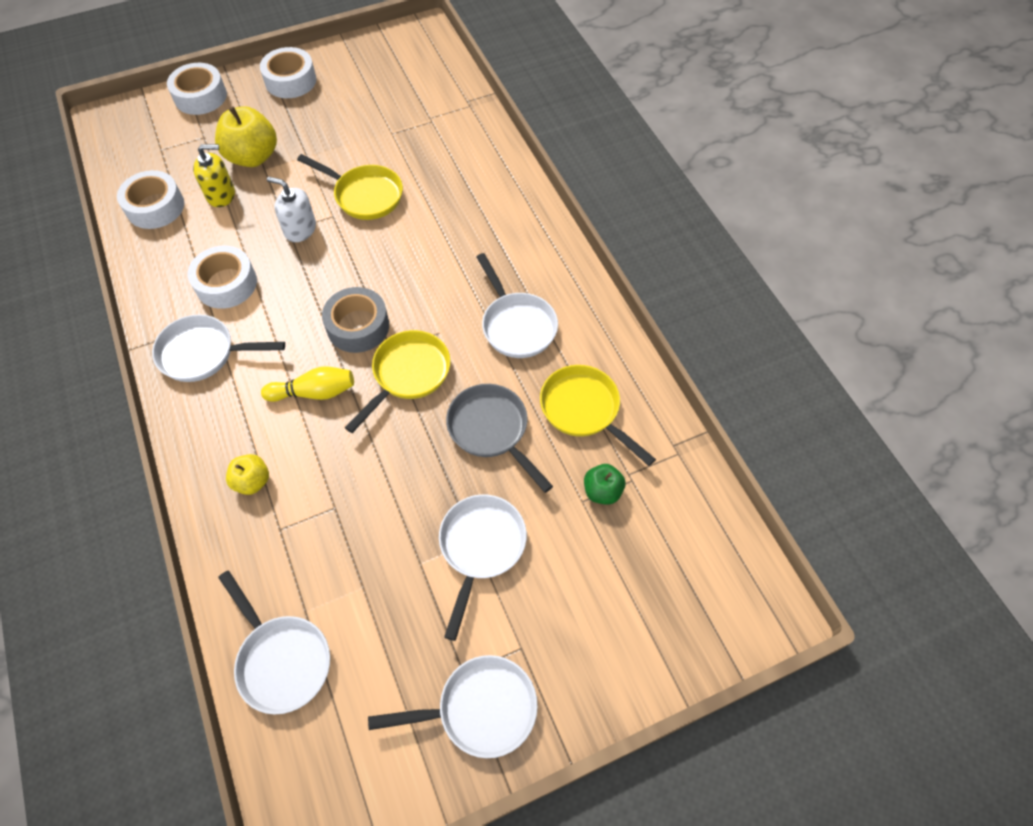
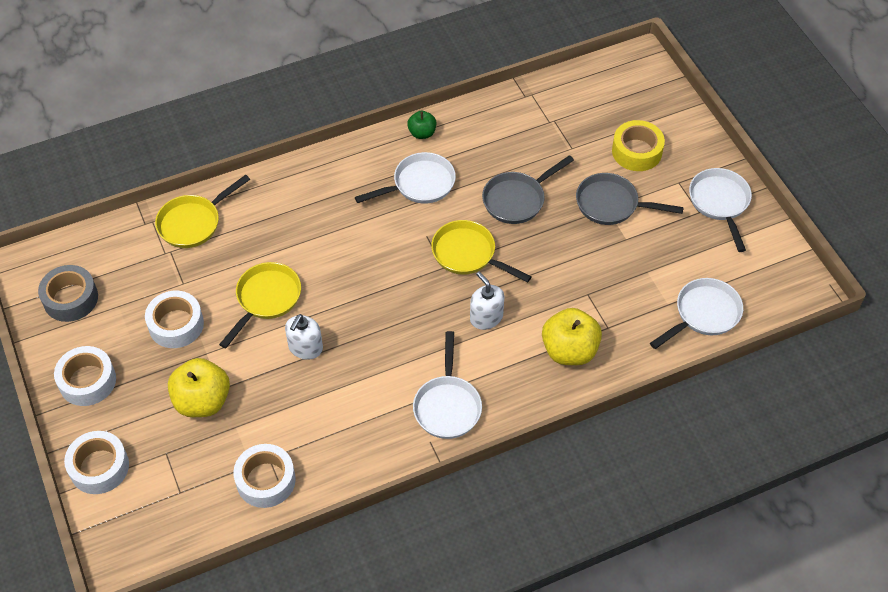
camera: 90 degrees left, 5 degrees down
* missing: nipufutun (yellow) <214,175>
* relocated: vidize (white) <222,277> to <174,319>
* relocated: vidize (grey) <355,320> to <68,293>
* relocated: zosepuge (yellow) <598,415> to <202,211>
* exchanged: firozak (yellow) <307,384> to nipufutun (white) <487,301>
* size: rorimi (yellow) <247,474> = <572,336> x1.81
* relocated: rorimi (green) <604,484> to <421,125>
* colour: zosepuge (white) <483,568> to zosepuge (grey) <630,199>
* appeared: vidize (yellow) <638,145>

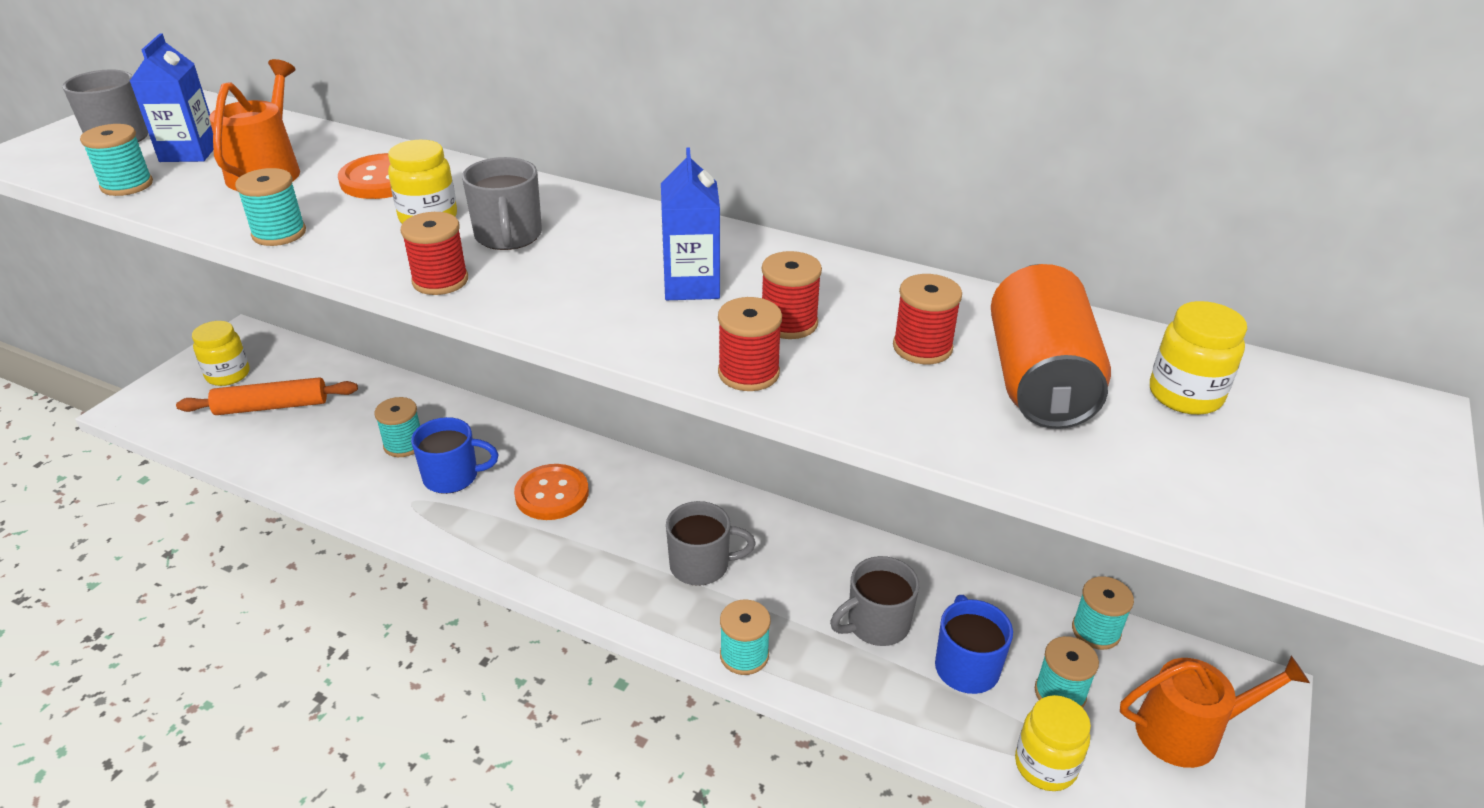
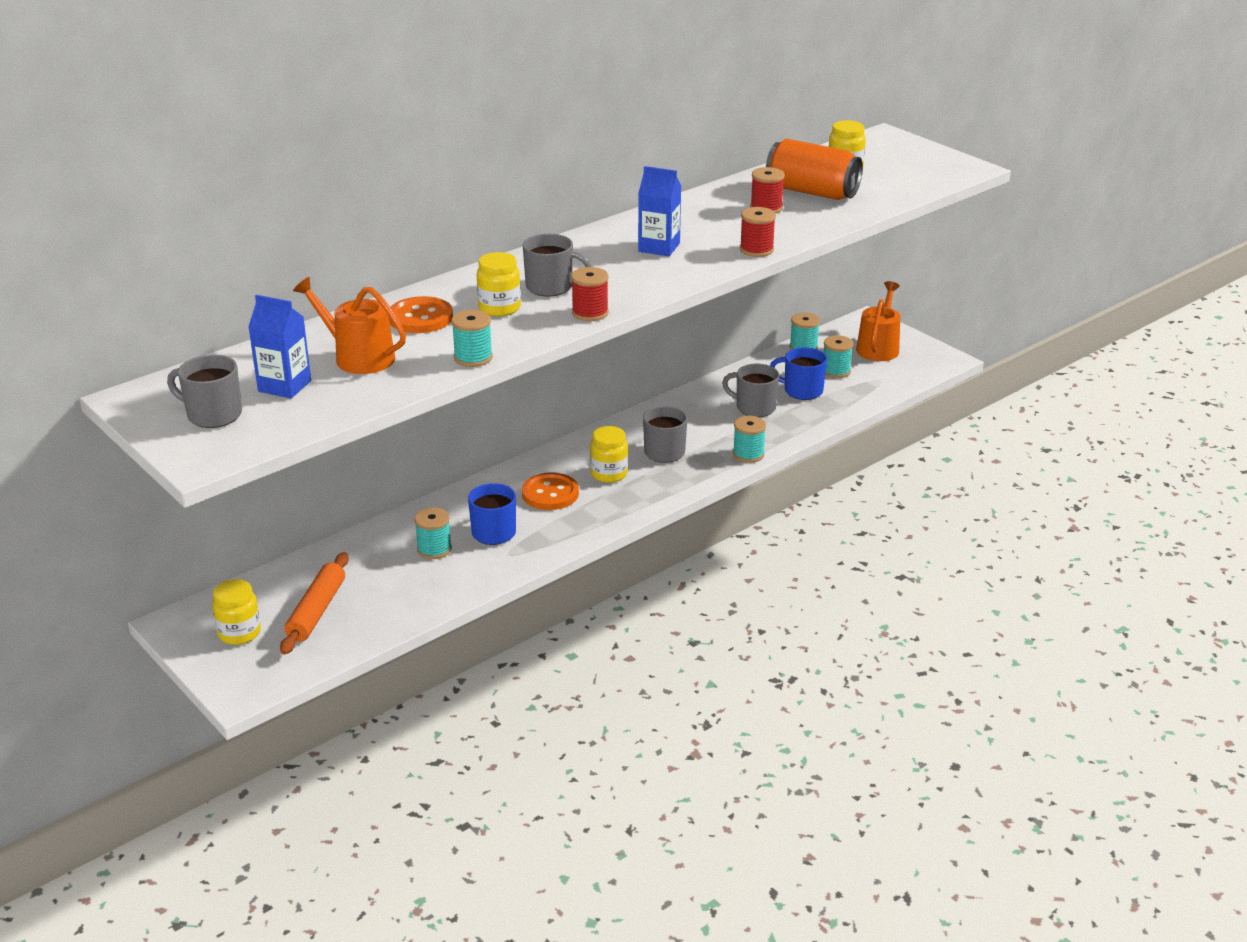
camera: 65 degrees left, 5 degrees down
* missing: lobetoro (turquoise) <116,160>
* missing: lobetoro (red) <792,295>
* spun: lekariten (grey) <875,601> = <750,390> 120 degrees clockwise
* relocated: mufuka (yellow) <1053,743> to <609,454>

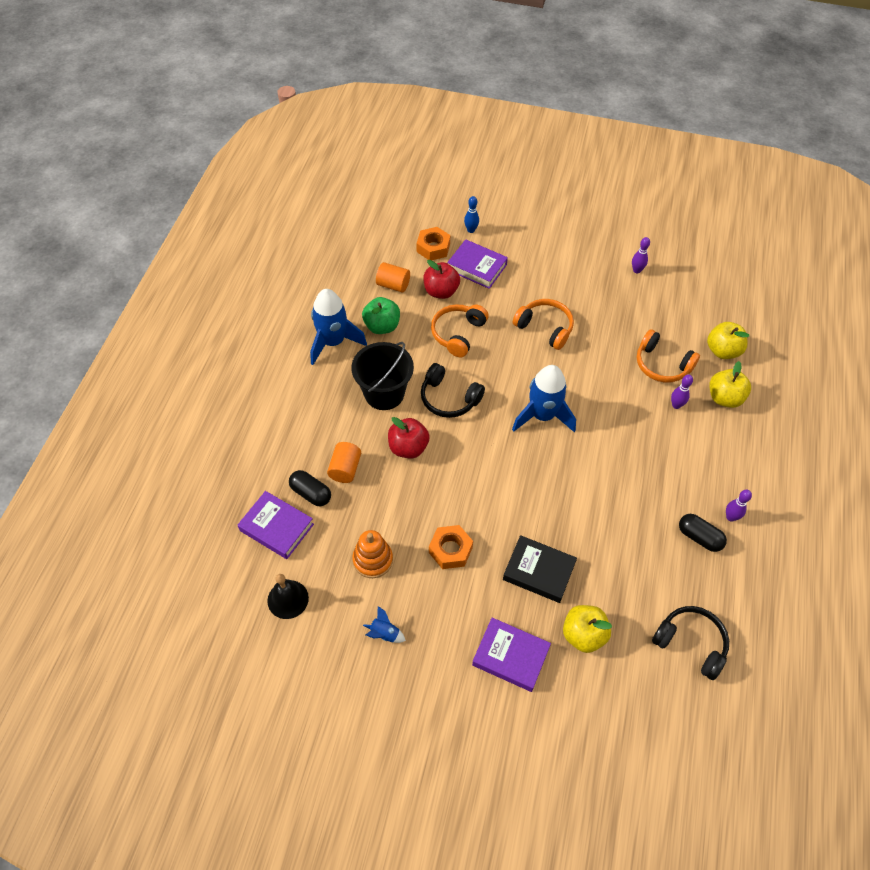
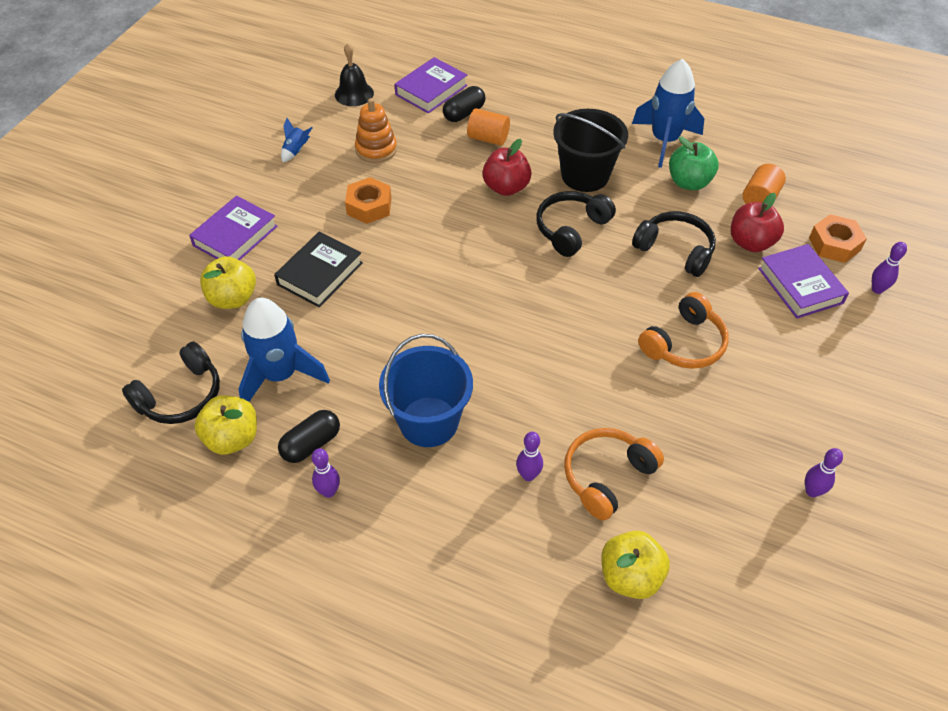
camera: 100 degrees right, 5 degrees down
* colour: firozak (blue) <471,214> to firozak (purple) <889,268>
* spun: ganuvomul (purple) <477,264> = <803,281> 60 degrees counterclockwise
* colour: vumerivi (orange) <460,331> to vumerivi (black) <674,244>
* relocated: rorimi (yellow) <730,384> to <225,425>
* relocated: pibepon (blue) <544,398> to <284,350>
* appeared: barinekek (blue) <426,390>

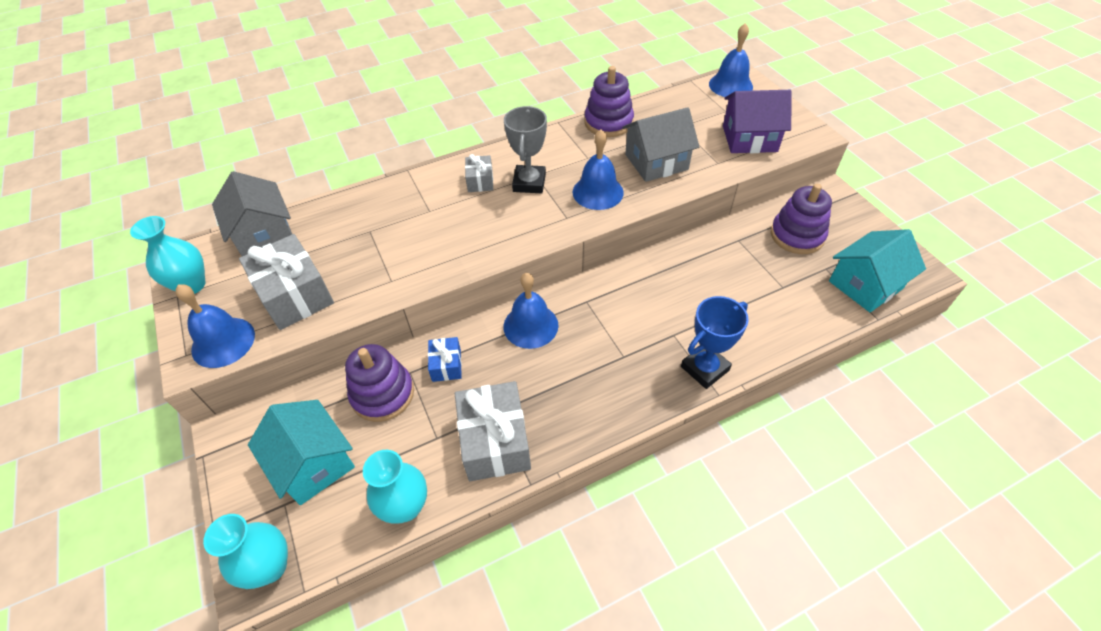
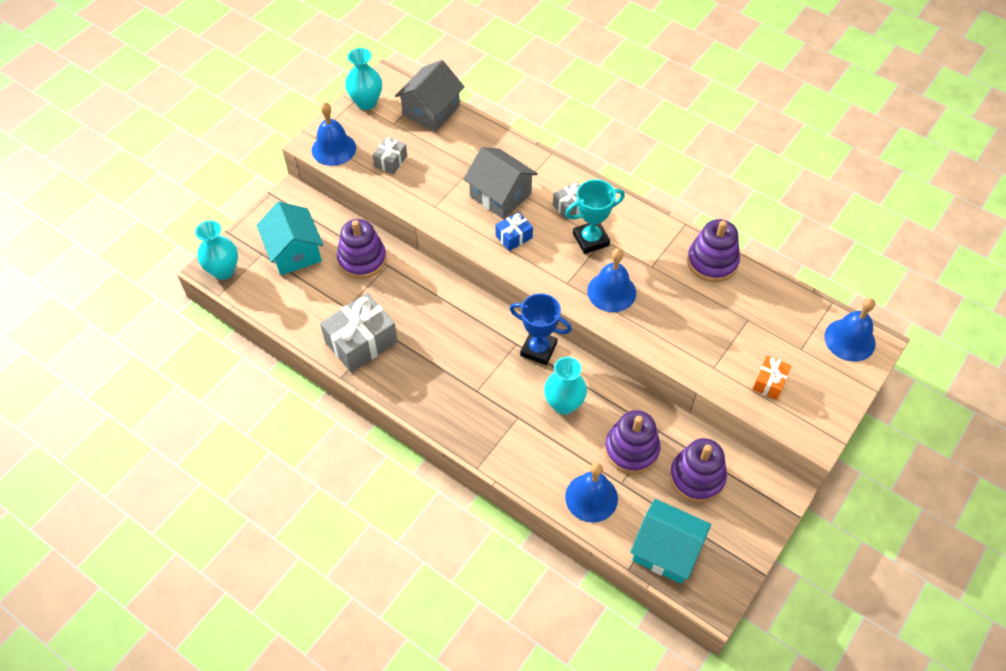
camera: 60 degrees right, 5 degrees up
* exchanged: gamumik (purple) <757,121> to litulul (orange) <772,378>
* colour: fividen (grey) <525,149> to fividen (turquoise) <595,216>
* relocated: gamumik (grey) <660,144> to <500,183>
* size: litulul (grey) <286,282> = <390,155> x0.52
* relocated: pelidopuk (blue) <531,311> to <591,493>
* relocated: fividen (blue) <715,342> to <541,329>
* relocated: litulul (blue) <445,359> to <514,231>
* spun: gamumik (turquoise) <301,452> = <289,238> 45 degrees counterclockwise
* relocated: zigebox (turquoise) <395,487> to <565,386>
* appeared: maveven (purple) <632,442>

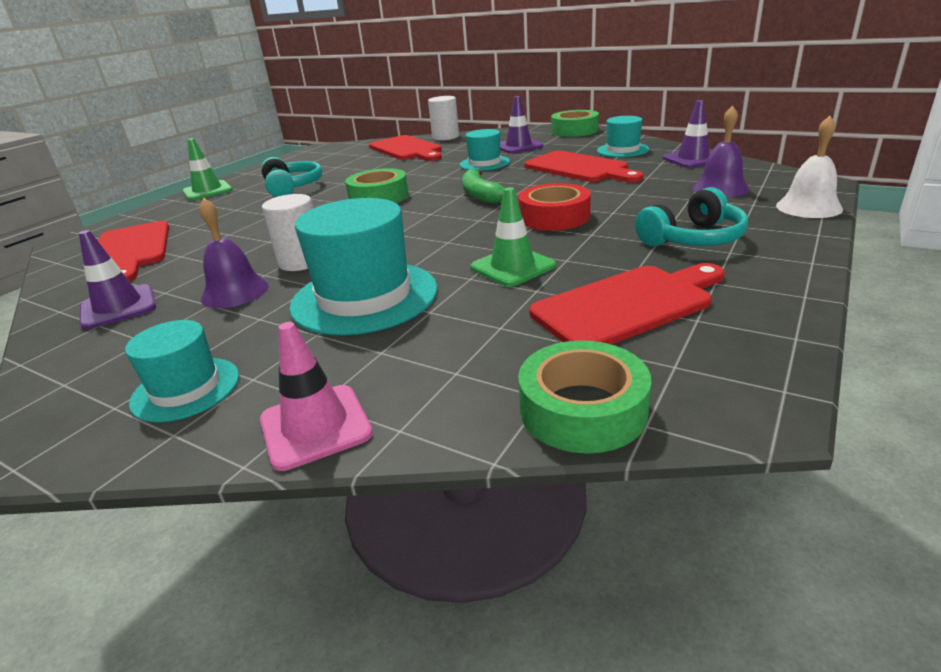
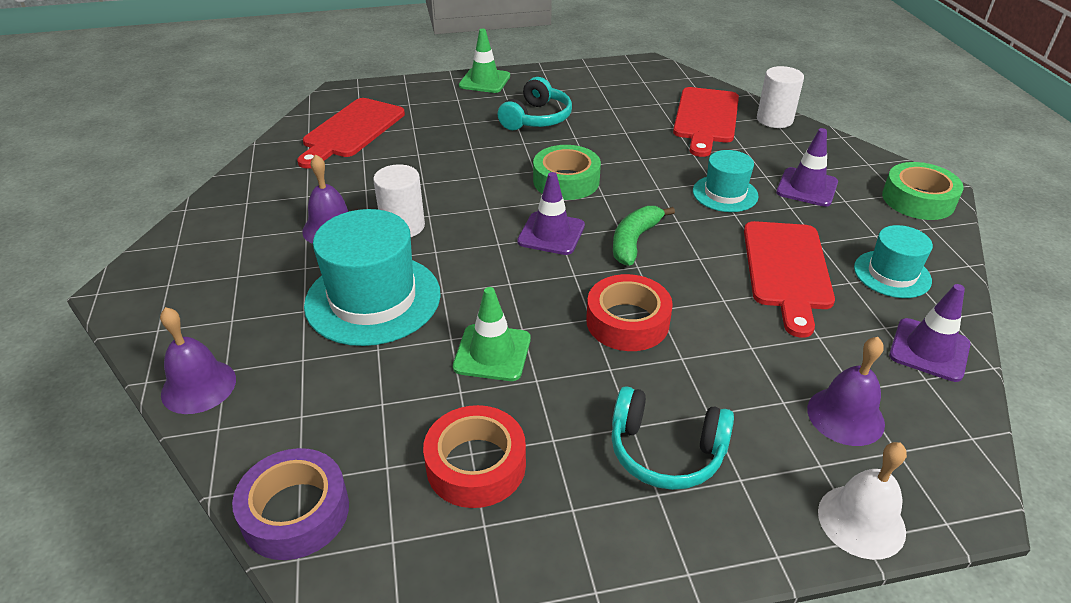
camera: 45 degrees right, 10 degrees up
* relocated: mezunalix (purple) <117,280> to <551,213>
* exchanged: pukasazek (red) <627,304> to vidize (red) <474,456>
* missing: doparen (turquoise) <182,371>
* exchanged: mezunalix (pink) <316,396> to pelidopuk (purple) <198,360>
* colour: vidize (green) <584,396> to vidize (purple) <290,504>

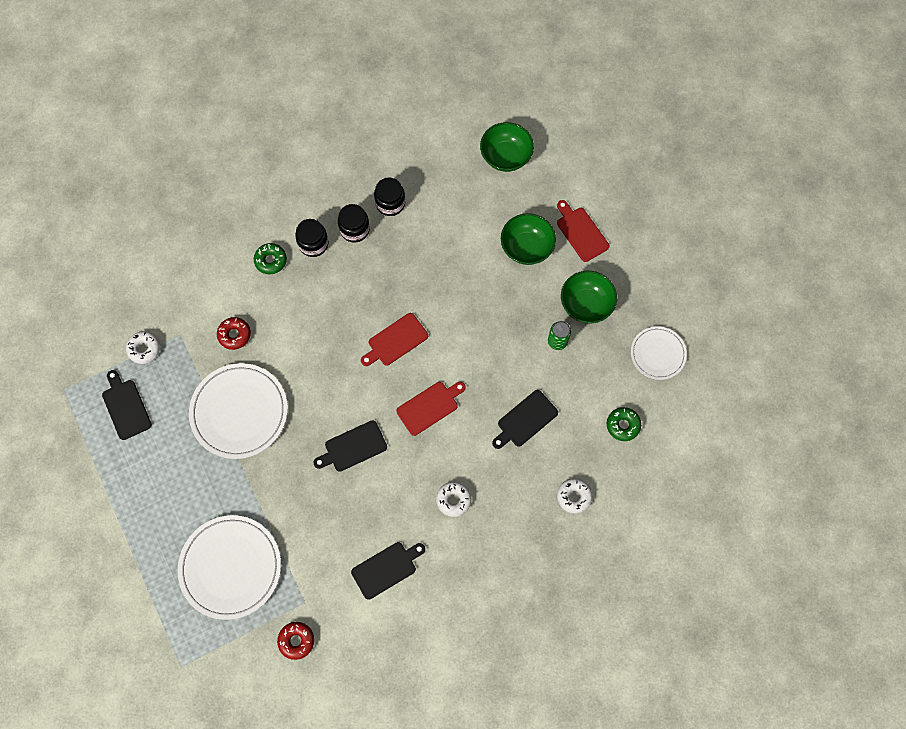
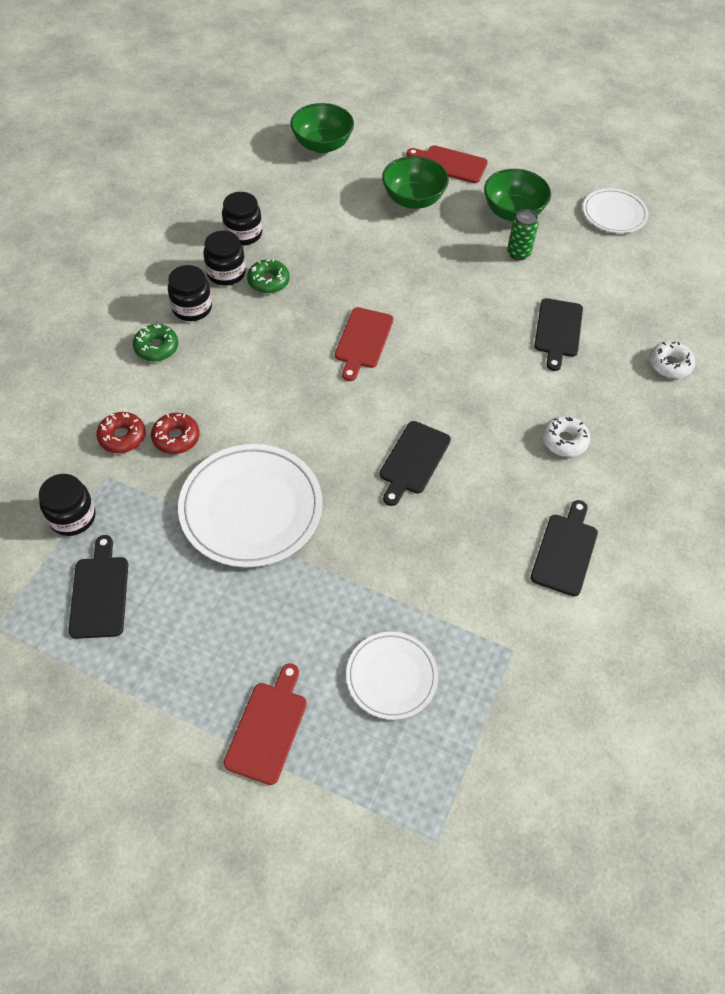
camera: 40 degrees left, 15 degrees down
* exchanged: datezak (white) <143,347> to mufuka (black) <67,505>
* spun: pukasazek (black) <127,405> = <98,587> 60 degrees clockwise
* relocated: pukasazek (red) <431,409> to <265,724>
* relocated: datezak (green) <624,424> to <268,276>
* size: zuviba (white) <229,567> = <392,676> x0.58
* relocated: datezak (red) <295,641> to <121,432>

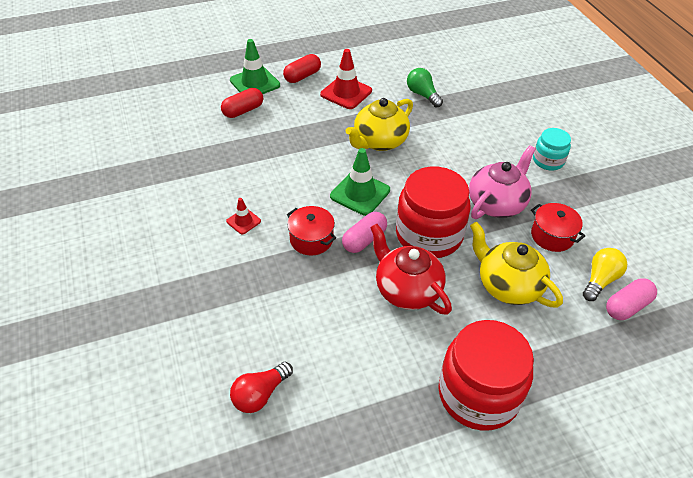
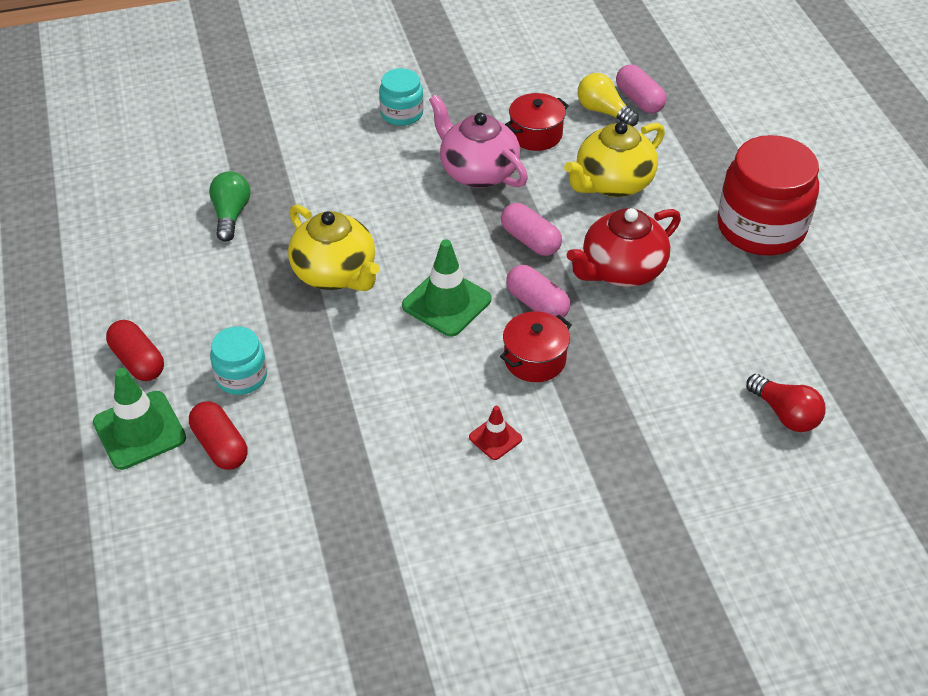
camera: 85 degrees left, 0 degrees up
* missing: mezunalix (red) <346,79>
* spun: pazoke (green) <425,88> = <229,206> 120 degrees clockwise
* exchanged: mufuka (red) <433,212> to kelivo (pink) <531,229>
* appeared: mufuka (turquoise) <238,360>

